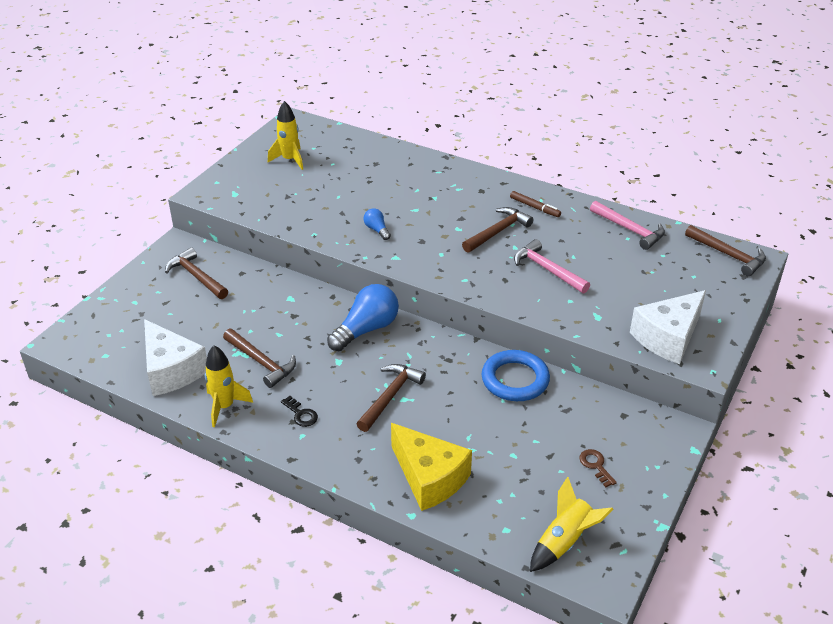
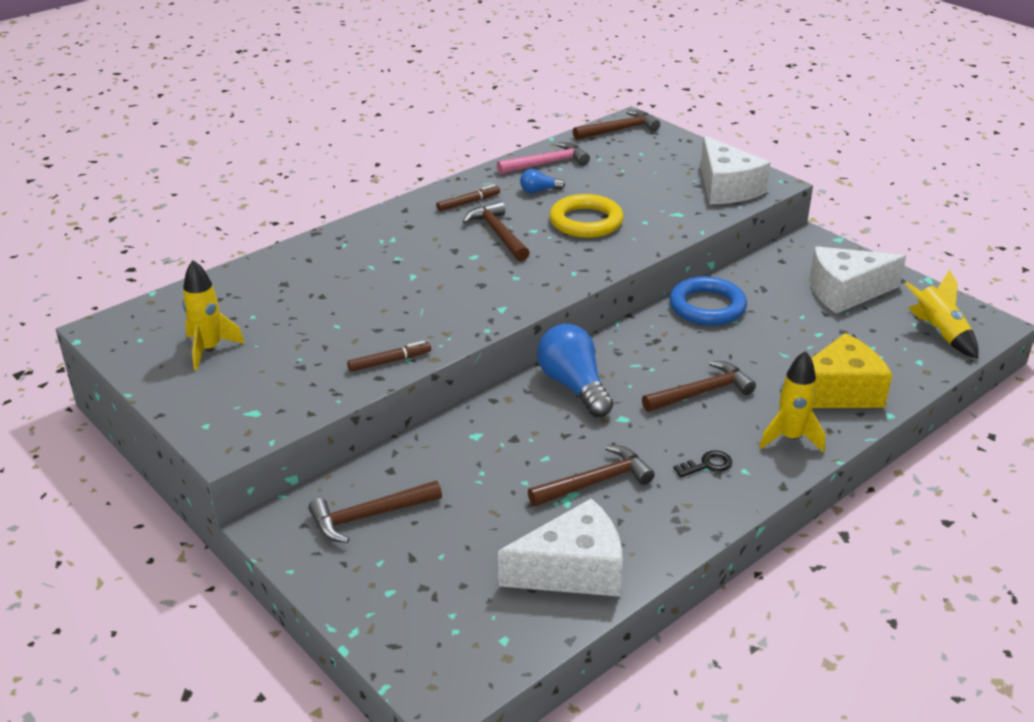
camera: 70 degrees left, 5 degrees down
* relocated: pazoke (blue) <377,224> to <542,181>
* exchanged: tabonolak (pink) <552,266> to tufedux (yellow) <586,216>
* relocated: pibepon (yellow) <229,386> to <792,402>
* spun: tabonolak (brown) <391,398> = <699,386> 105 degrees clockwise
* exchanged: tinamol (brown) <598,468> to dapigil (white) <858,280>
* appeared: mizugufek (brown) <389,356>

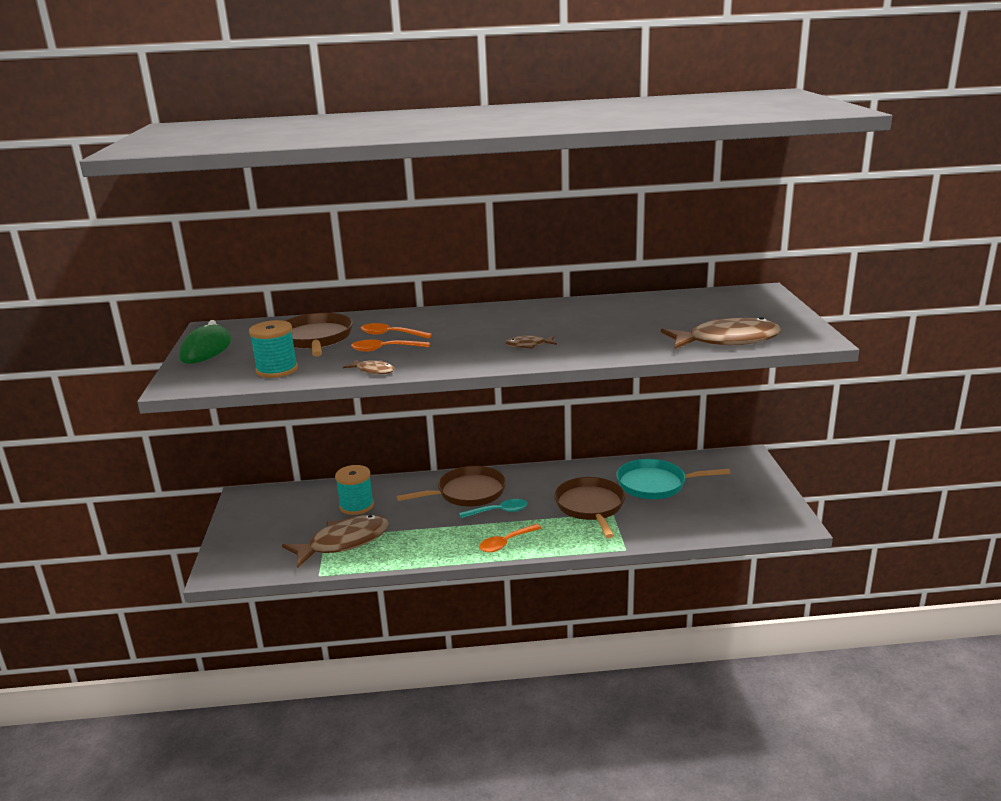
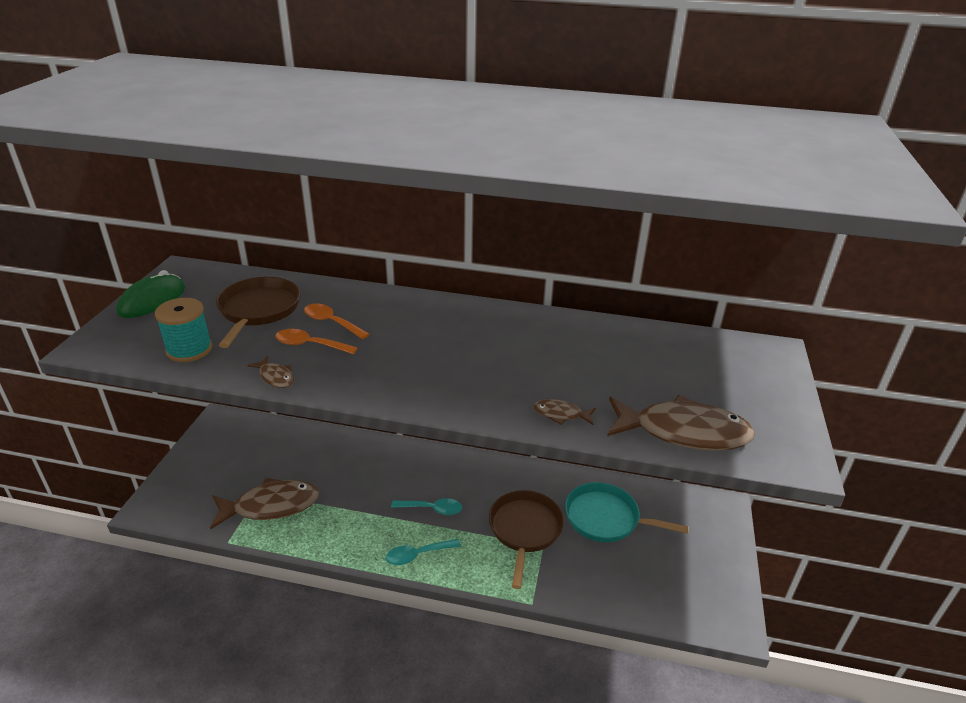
camera: 15 degrees right, 10 degrees up
* relocated: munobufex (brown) <531,342> to <564,412>
* missing: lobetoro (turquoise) <354,490>
* missing: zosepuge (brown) <451,486>
* colour: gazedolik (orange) <510,538> to gazedolik (turquoise) <423,552>

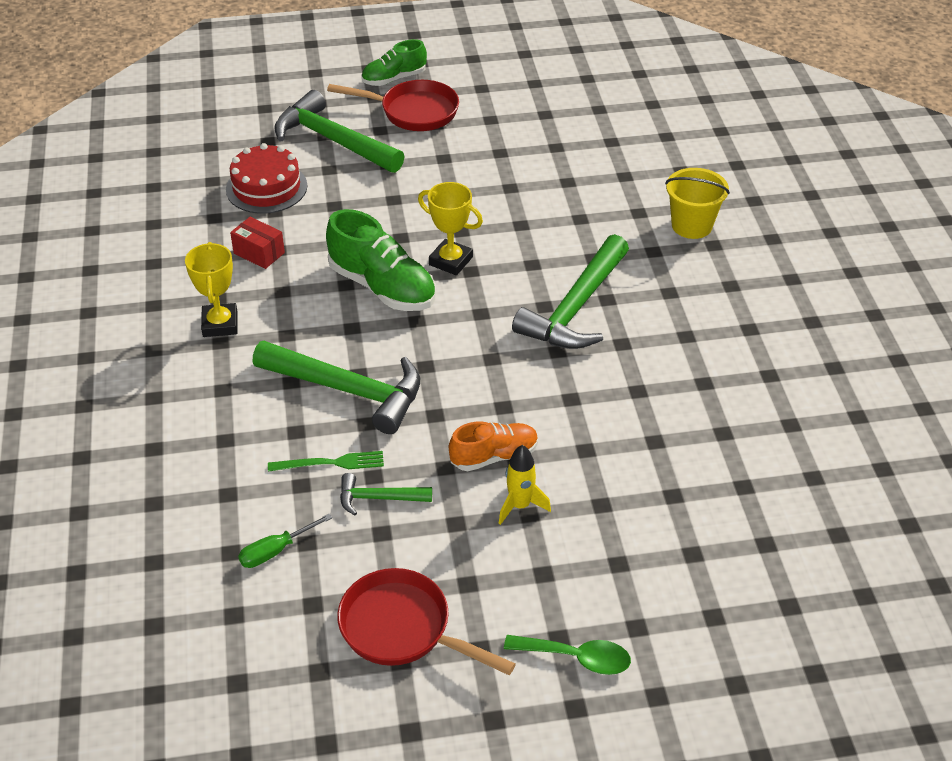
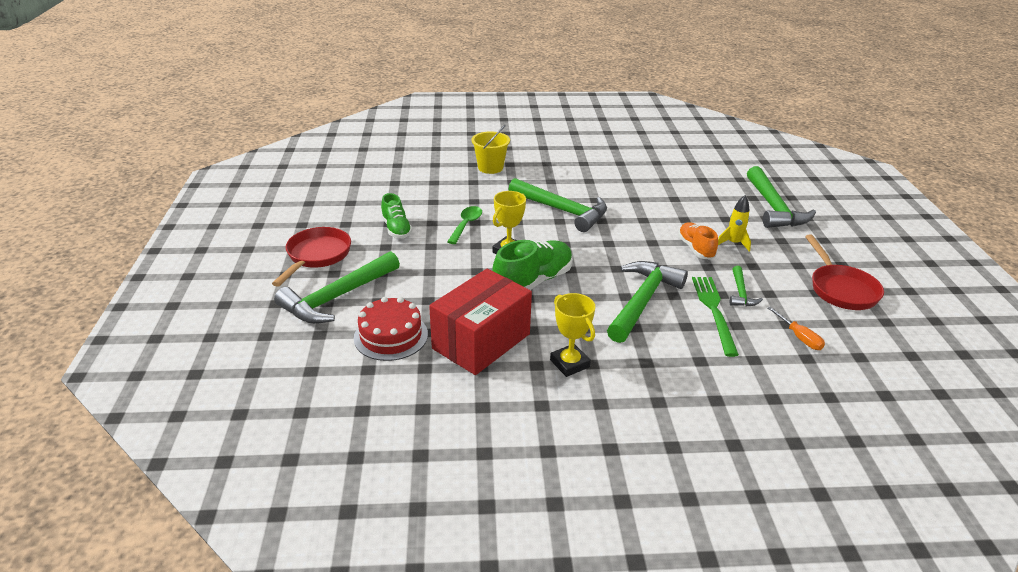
camera: 85 degrees left, 10 degrees down
* relocated: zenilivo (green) <394,62> to <396,215>
* size: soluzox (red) <257,243> = <480,322> x2.27
* spun: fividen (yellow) <211,289> = <572,335> 60 degrees clockwise
* size: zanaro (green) <326,461> = <715,317> x1.55
* colour: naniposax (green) <285,541> to naniposax (orange) <796,328>
* spun: zosepuge (red) <426,621> = <844,272> 45 degrees counterclockwise
* relocated: gazedolik (green) <567,655> to <464,225>
* appeared: tabonolak (green) <781,197>

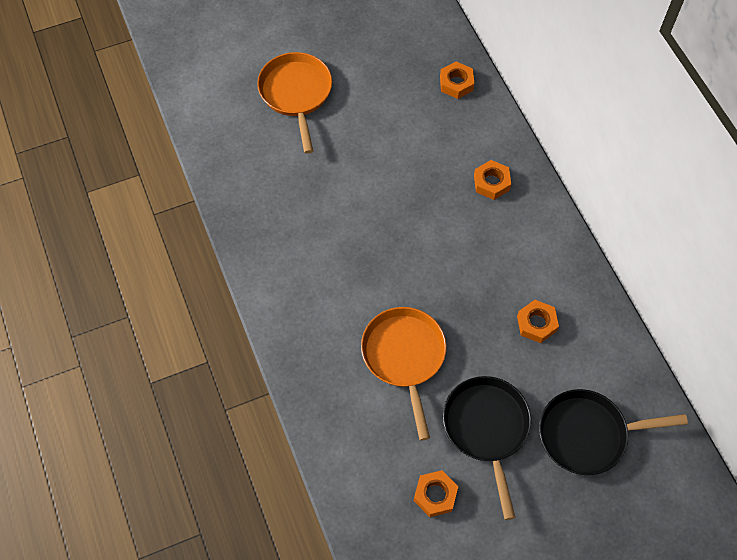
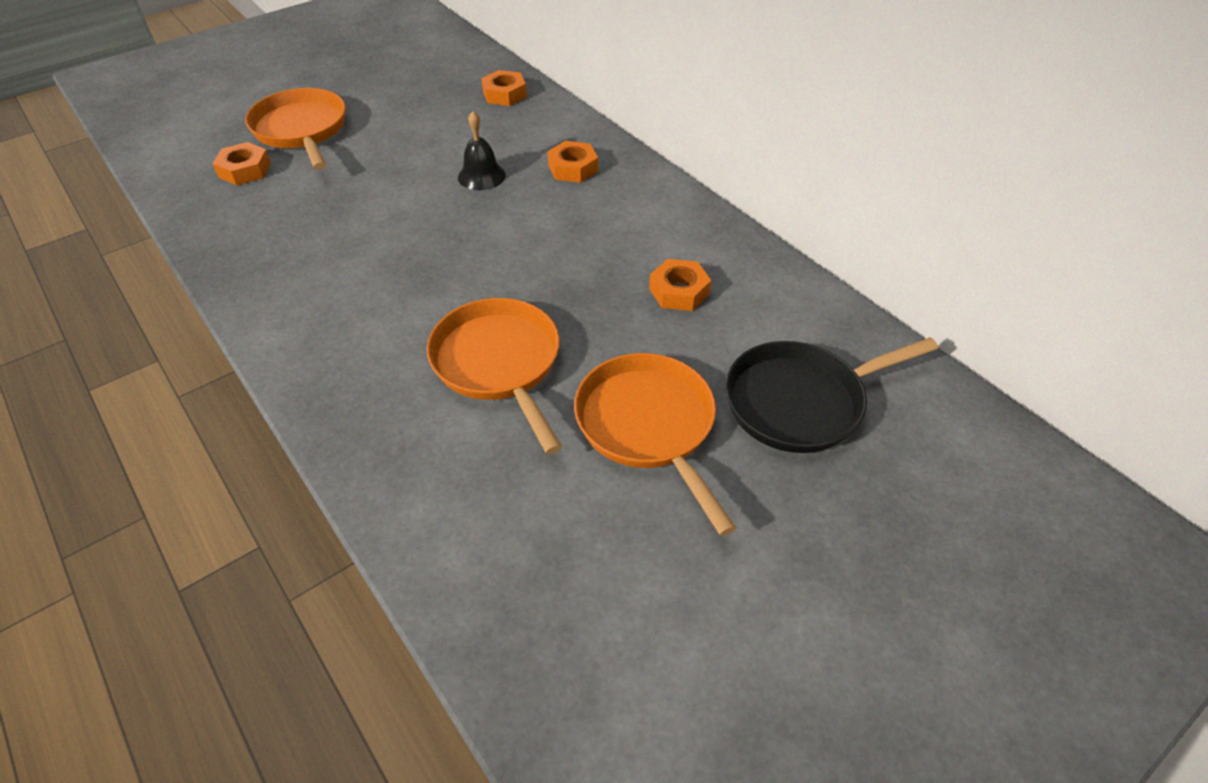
camera: 15 degrees left, 15 degrees down
* colour: zosepuge (black) <487,448> to zosepuge (orange) <655,444>
* relocated: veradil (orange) <436,493> to <241,163>
* appeared: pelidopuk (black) <482,150>

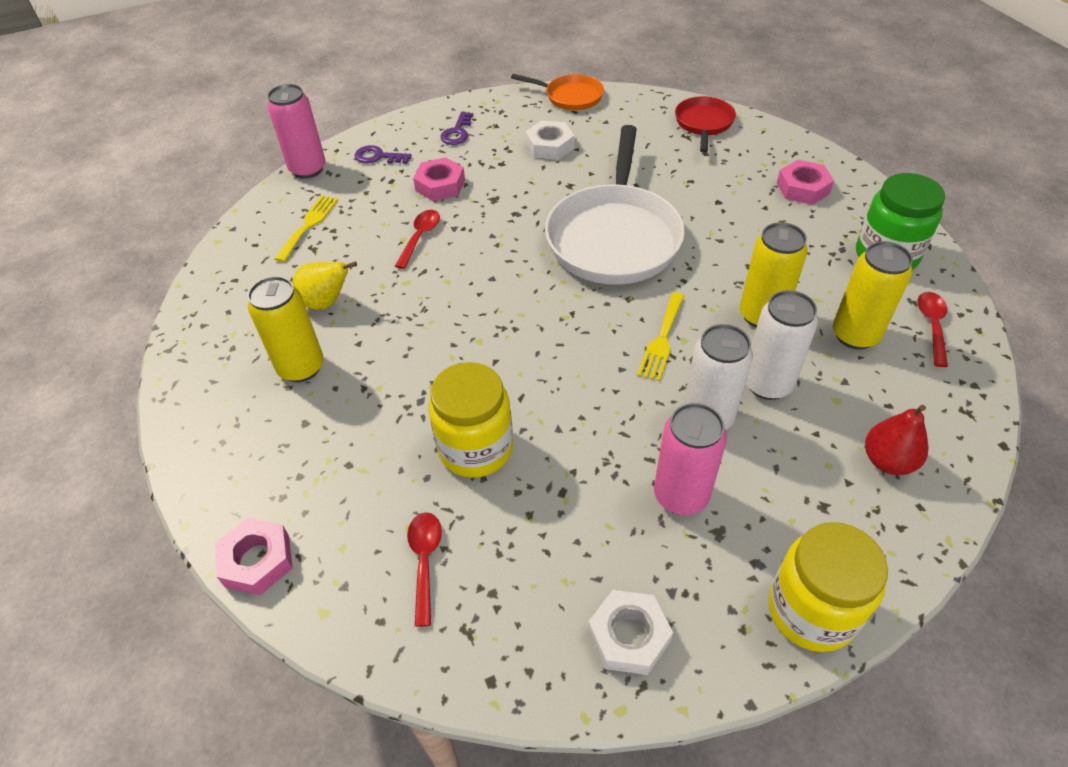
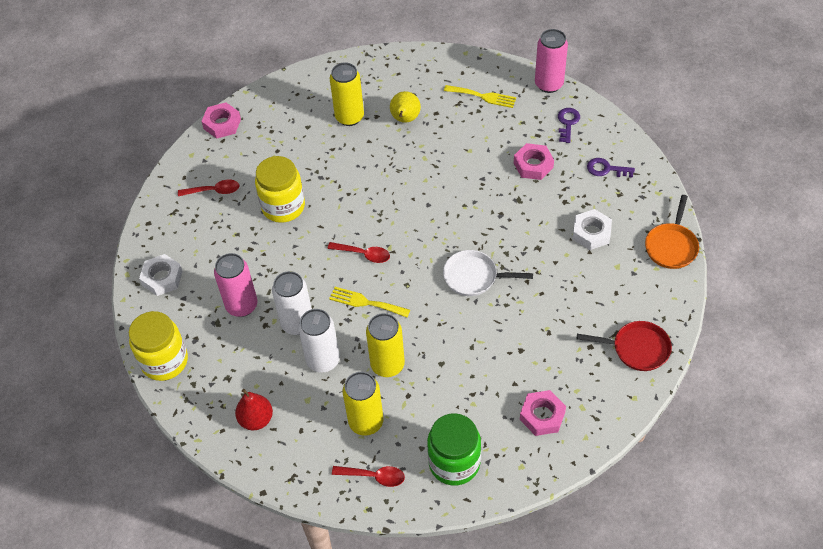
camera: 90 degrees right, 5 degrees up
* size: zosepuge (white) <615,205> = <488,273> x0.51
* relocated: gazedolik (red) <417,239> to <358,252>

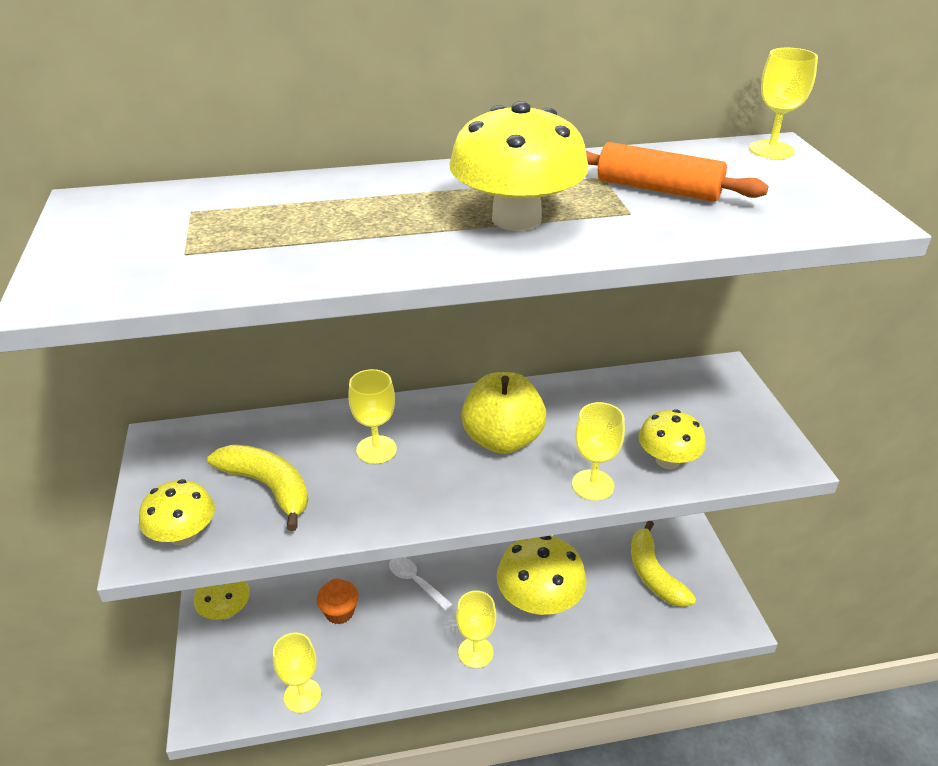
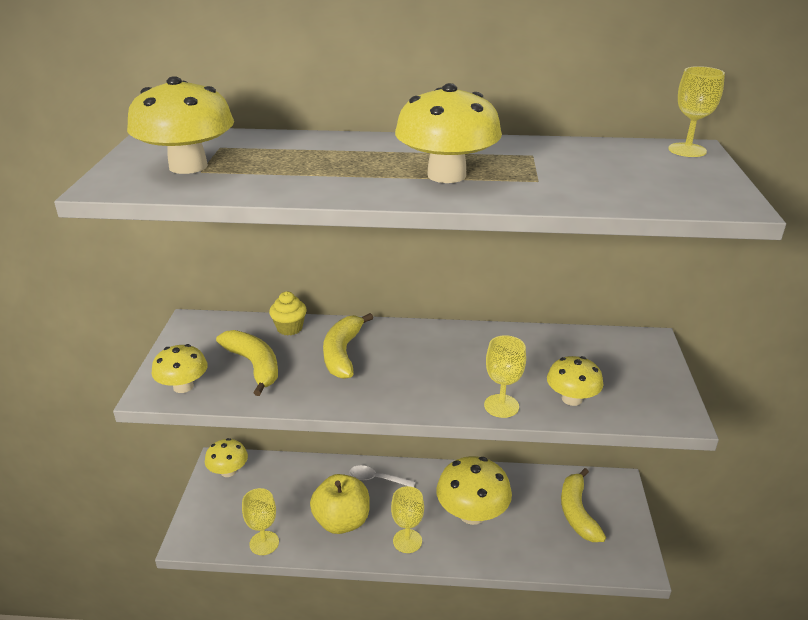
camera: 15 degrees right, 5 degrees down
* missing: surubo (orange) <677,172>
* exchanged: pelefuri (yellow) <372,416> to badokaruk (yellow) <348,346>
* relocated: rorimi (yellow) <503,413> to <340,504>
* spun: gazedolik (white) <421,584> = <382,476> 45 degrees counterclockwise
* missing: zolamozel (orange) <337,601>
* appeared: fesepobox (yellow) <180,125>
* appeared: zolamozel (yellow) <288,314>

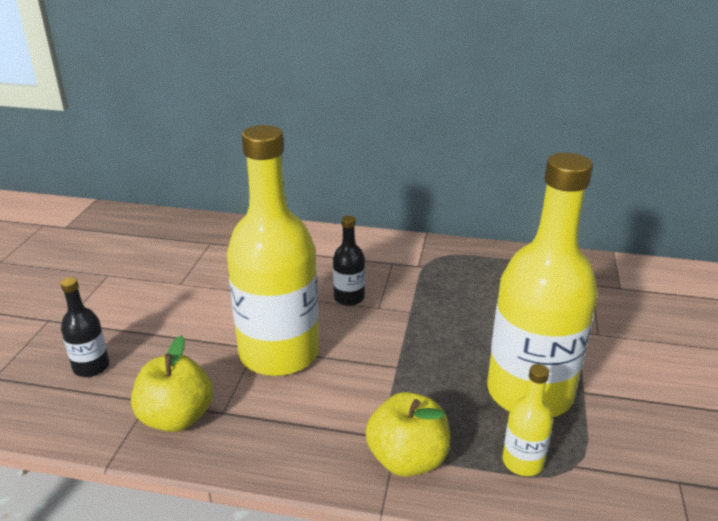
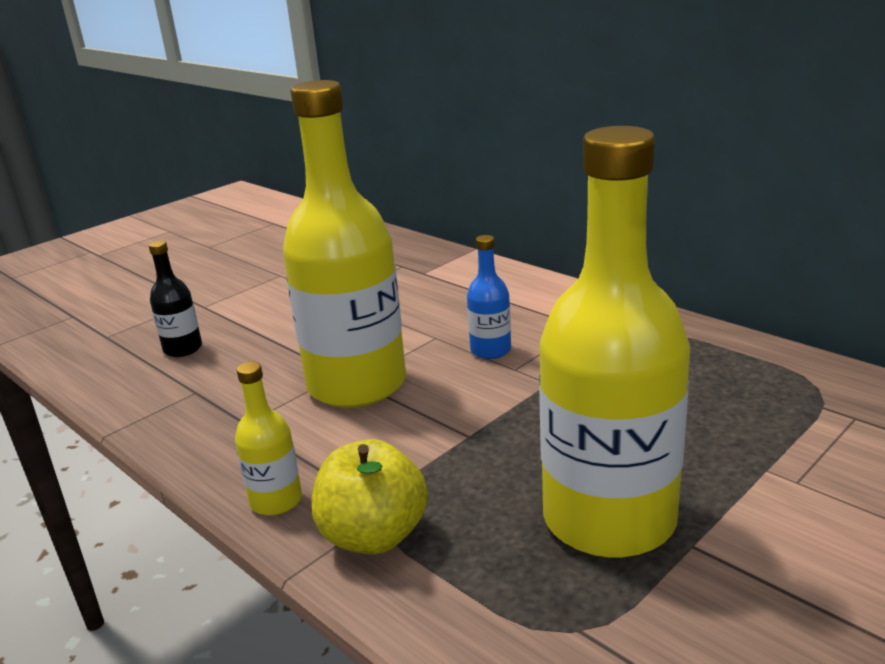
camera: 35 degrees right, 5 degrees down
* colour: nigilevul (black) <349,260> to nigilevul (blue) <489,297>
* missing: rorimi (yellow) <172,383>
* relocated: nigilevul (yellow) <527,420> to <268,439>

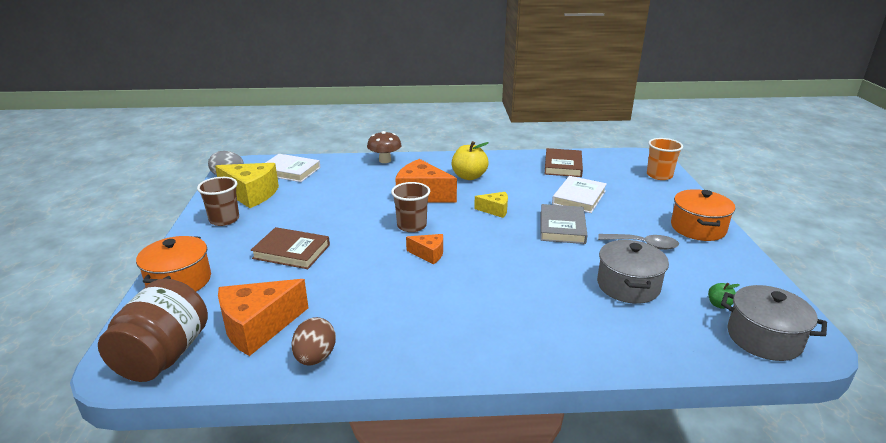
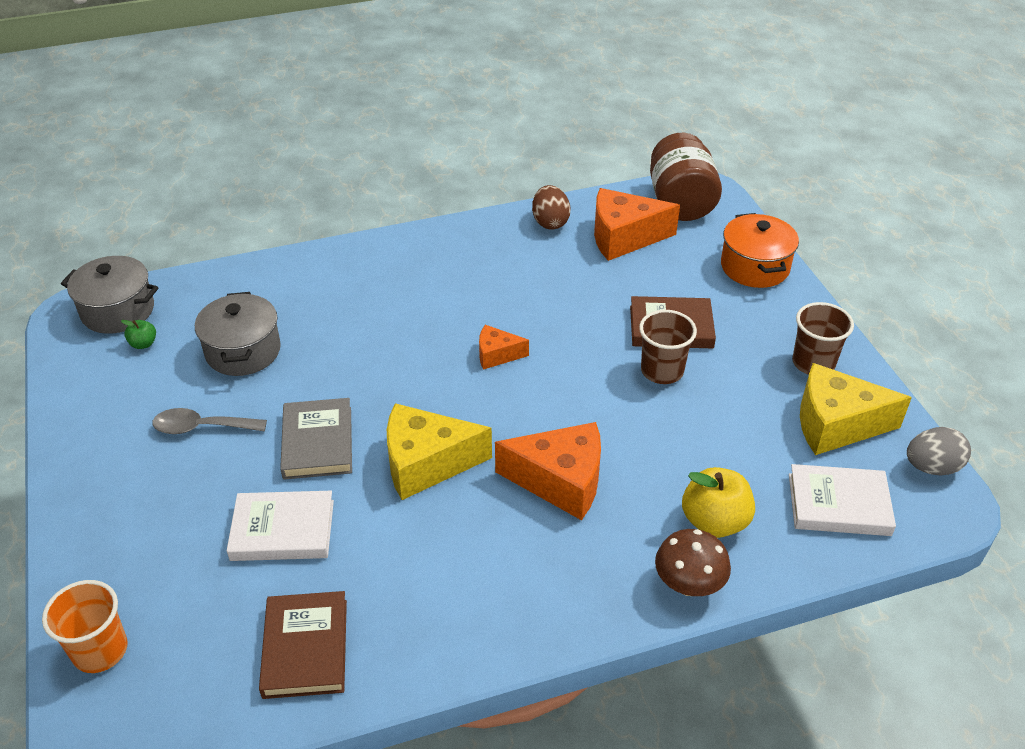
camera: 165 degrees right, 15 degrees up
* relocated: rorimi (yellow) <470,160> to <718,502>
* spun: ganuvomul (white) <579,194> = <280,526> 75 degrees clockwise
* relocated: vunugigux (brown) <410,207> to <668,347>
* missing: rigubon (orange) <703,215>
* size: dapigil (yellow) <491,205> = <439,451> x1.88
* spun: dapigil (orange) <263,317> = <637,224> 135 degrees counterclockwise

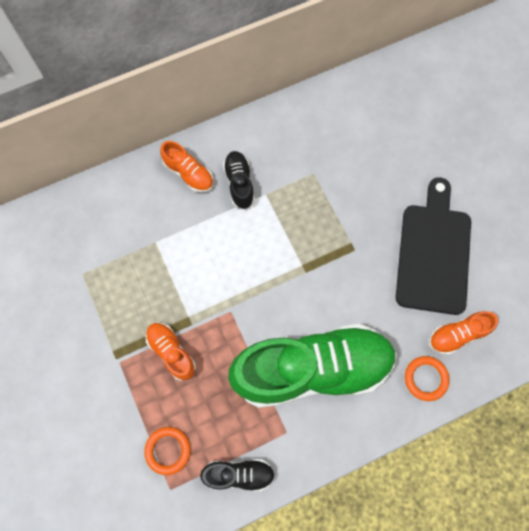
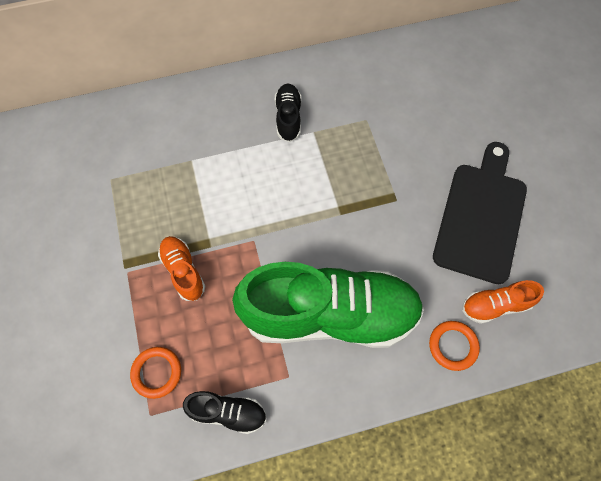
camera: 10 degrees right, 5 degrees down
* missing: zenilivo (orange) <186,167>

